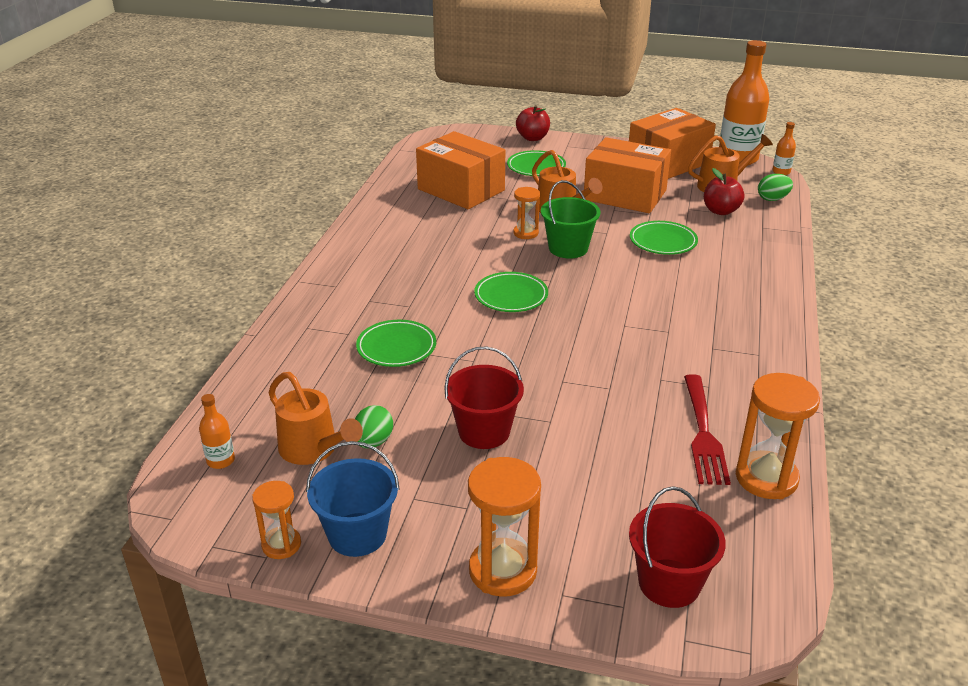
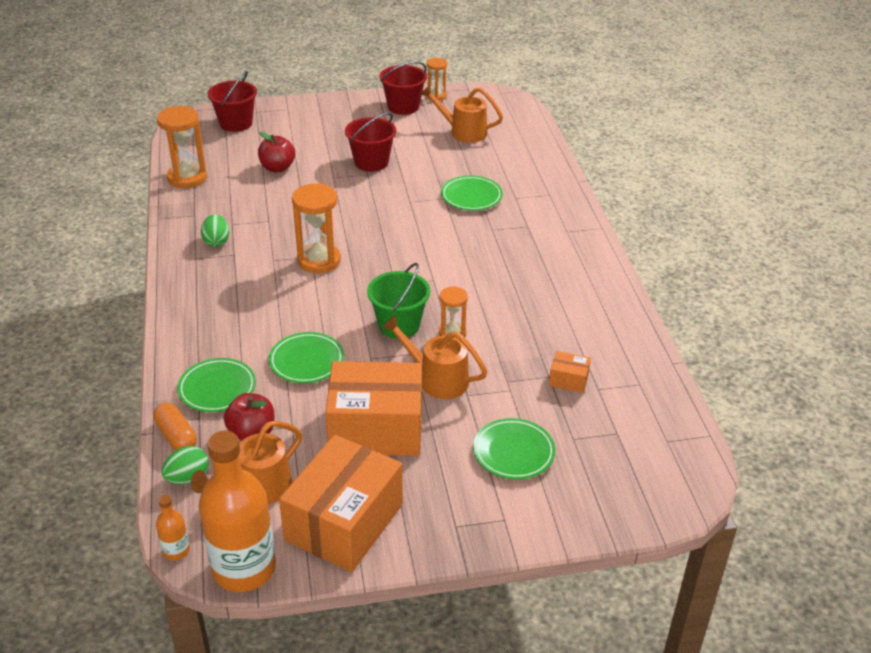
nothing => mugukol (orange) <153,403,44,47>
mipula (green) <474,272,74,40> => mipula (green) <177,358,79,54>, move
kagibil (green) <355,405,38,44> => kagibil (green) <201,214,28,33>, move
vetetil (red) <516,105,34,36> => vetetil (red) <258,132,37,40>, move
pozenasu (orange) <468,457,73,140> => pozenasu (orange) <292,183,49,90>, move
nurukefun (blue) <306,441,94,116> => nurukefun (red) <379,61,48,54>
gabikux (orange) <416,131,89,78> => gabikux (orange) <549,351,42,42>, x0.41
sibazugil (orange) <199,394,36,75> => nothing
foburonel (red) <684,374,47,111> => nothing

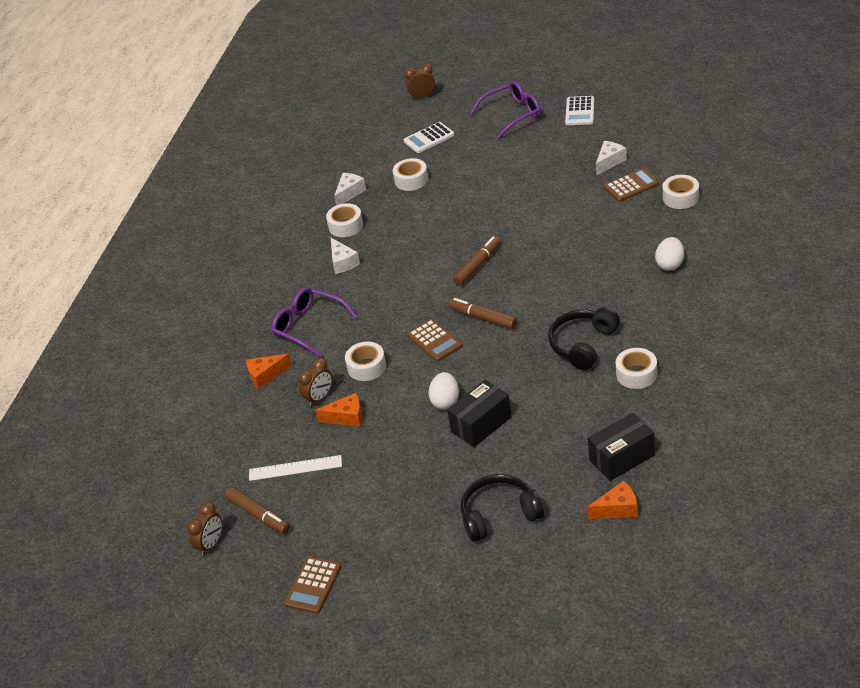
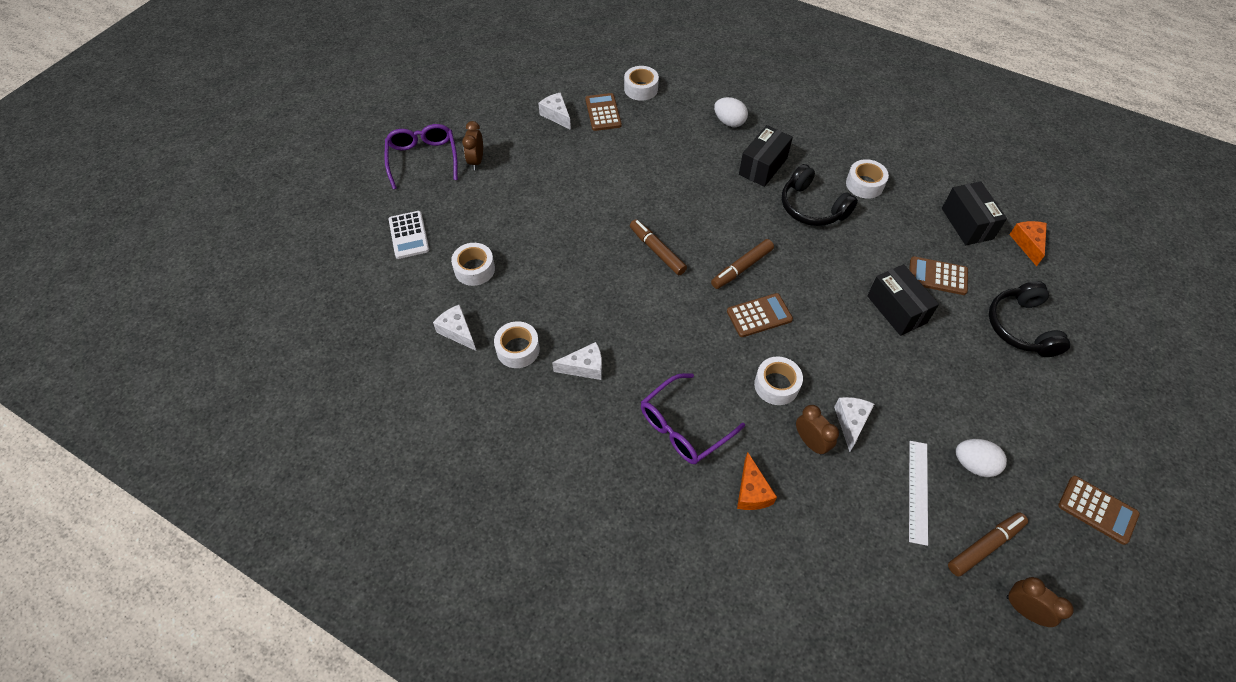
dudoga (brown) <404,64,31,36> => dudoga (brown) <462,121,21,49>, move
nothing => gabikux (black) <739,125,54,62>
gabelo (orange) <315,393,47,33> => gabelo (white) <834,397,40,55>
nothing => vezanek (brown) <909,256,59,39>
kagibil (white) <428,372,31,37> => kagibil (white) <956,439,51,38>, move
vezanek (white) <565,96,30,29> => nothing

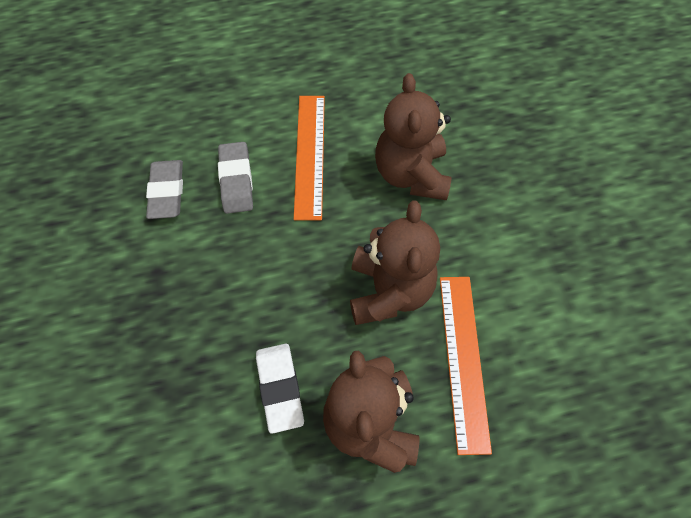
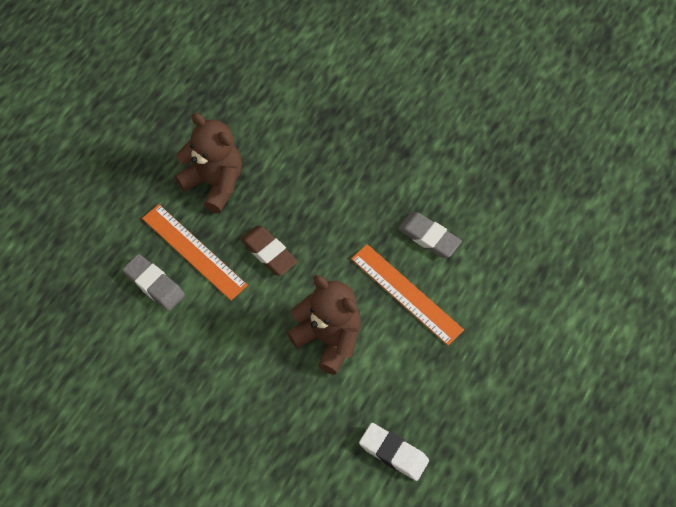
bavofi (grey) <146,160,37,59> => bavofi (grey) <122,254,63,57>, move
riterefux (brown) <350,201,90,124> => bavofi (brown) <240,226,58,50>
bavofi (white) <256,344,48,90> => bavofi (white) <359,423,70,58>, move

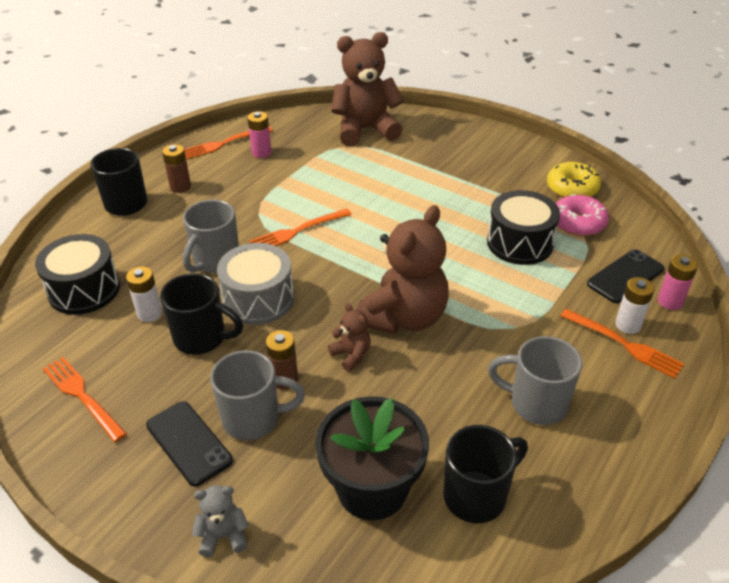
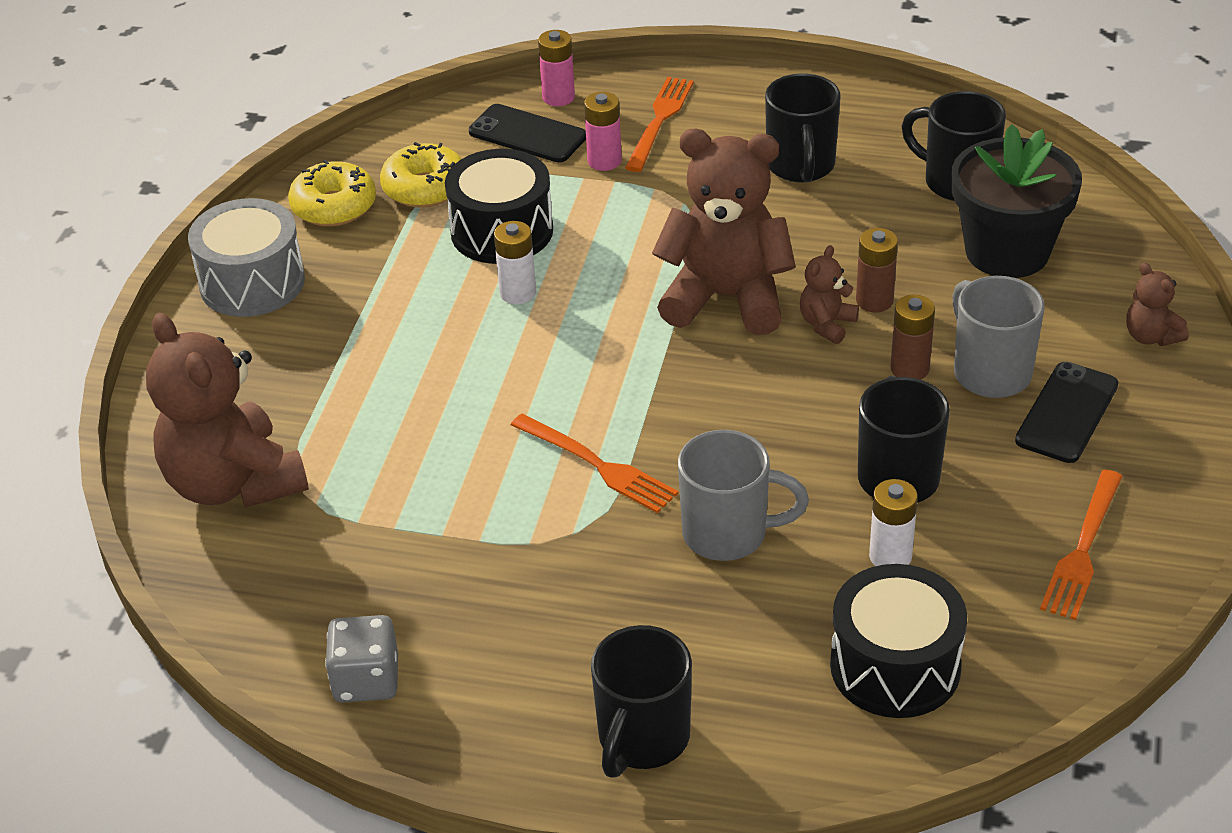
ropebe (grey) <217,243,77,82> => ropebe (grey) <188,198,117,119>, move
foburonel (orange) <184,126,89,33> => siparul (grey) <325,615,73,88>
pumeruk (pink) <556,194,53,42> => pumeruk (yellow) <380,142,81,66>
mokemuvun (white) <615,277,39,57> => mokemuvun (white) <494,221,42,83>, move
mokemuvun (pink) <247,111,24,47> => mokemuvun (pink) <584,92,38,79>, move
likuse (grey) <488,336,94,89> => likuse (black) <765,74,75,108>
mokemuvun (brown) <162,144,29,49> => mokemuvun (brown) <856,228,42,84>, move
riterefux (grey) <192,485,57,72> => riterefux (brown) <1126,262,63,84>

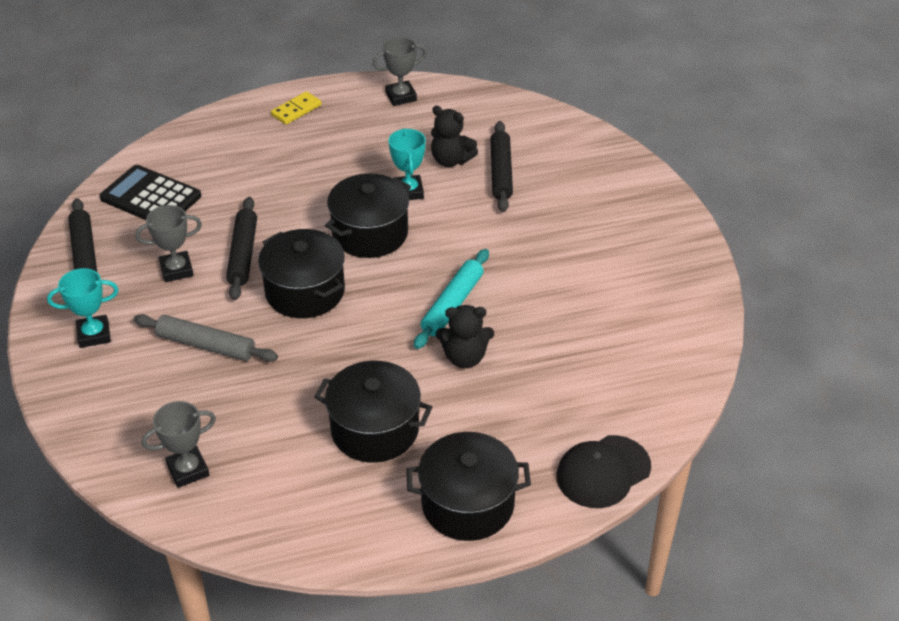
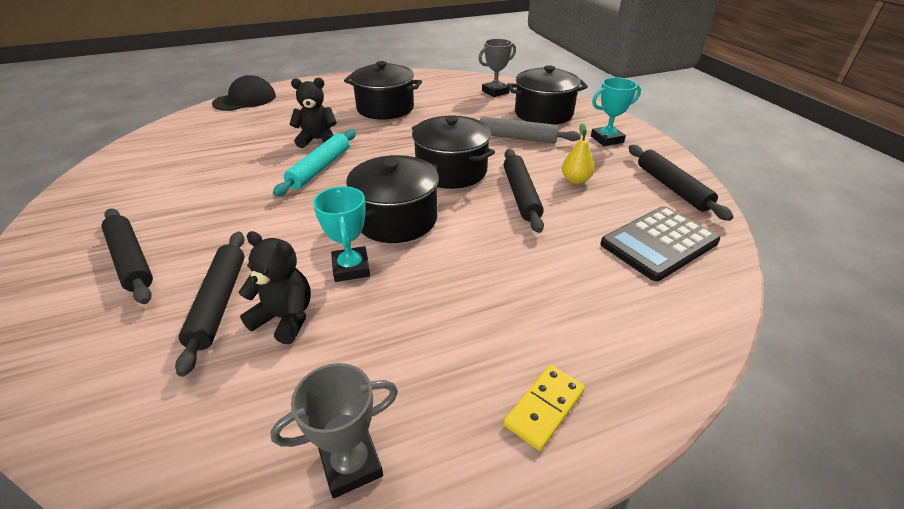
nothing => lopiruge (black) <101,208,52,96>
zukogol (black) <406,432,125,109> => zukogol (black) <507,65,81,60>, move
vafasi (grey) <135,205,67,77> => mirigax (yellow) <562,123,33,61>
vezanek (black) <99,165,102,55> => vezanek (black) <600,206,120,75>, 120 degrees clockwise

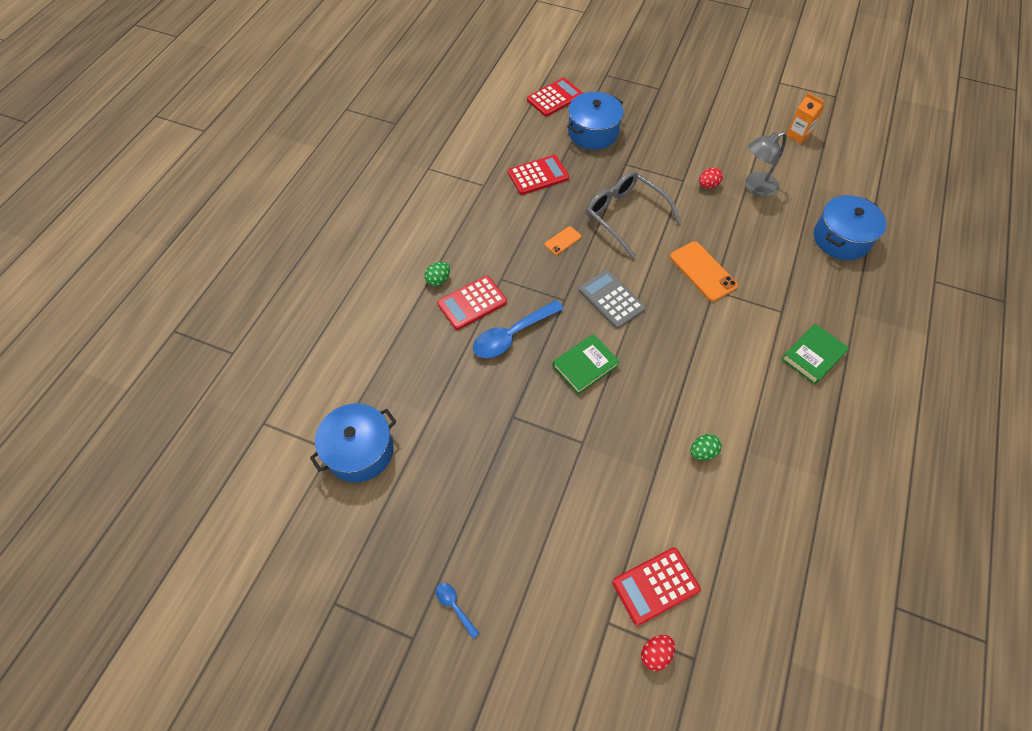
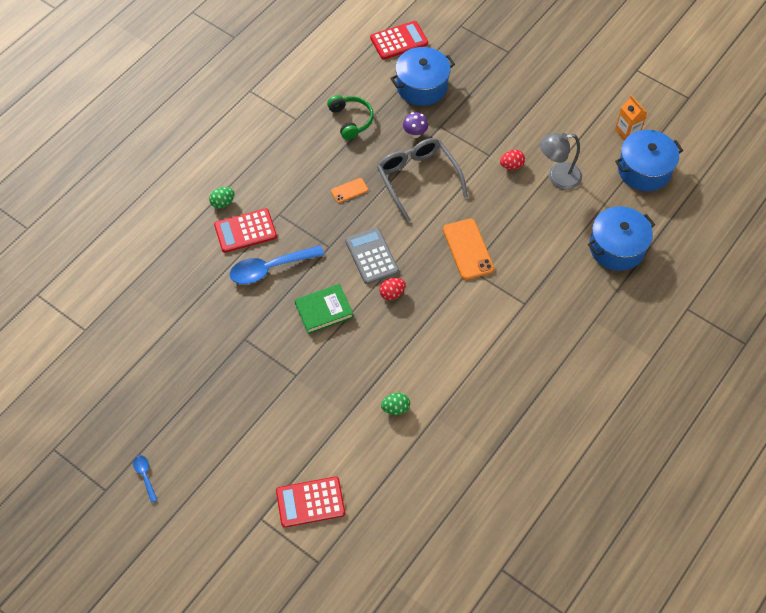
vezanek (red) <508,155,61,40> => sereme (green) <327,95,46,45>
kagibil (red) <641,635,34,36> => kagibil (red) <379,278,27,22>, move
nothing => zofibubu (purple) <403,112,25,26>
zukogol (blue) <310,403,86,79> => zukogol (blue) <615,130,68,61>, move
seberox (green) <781,323,68,62> => nothing

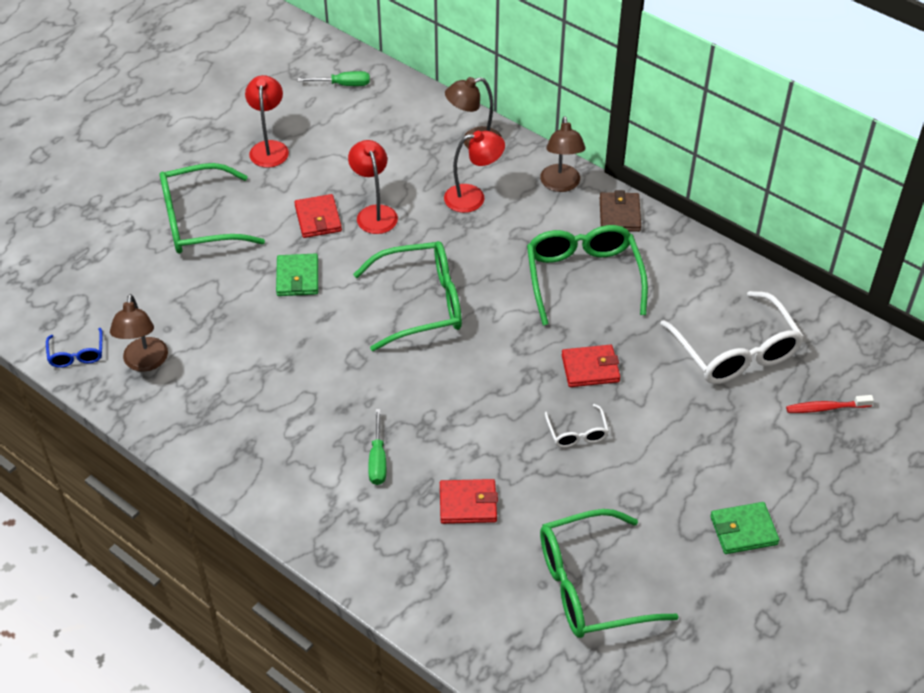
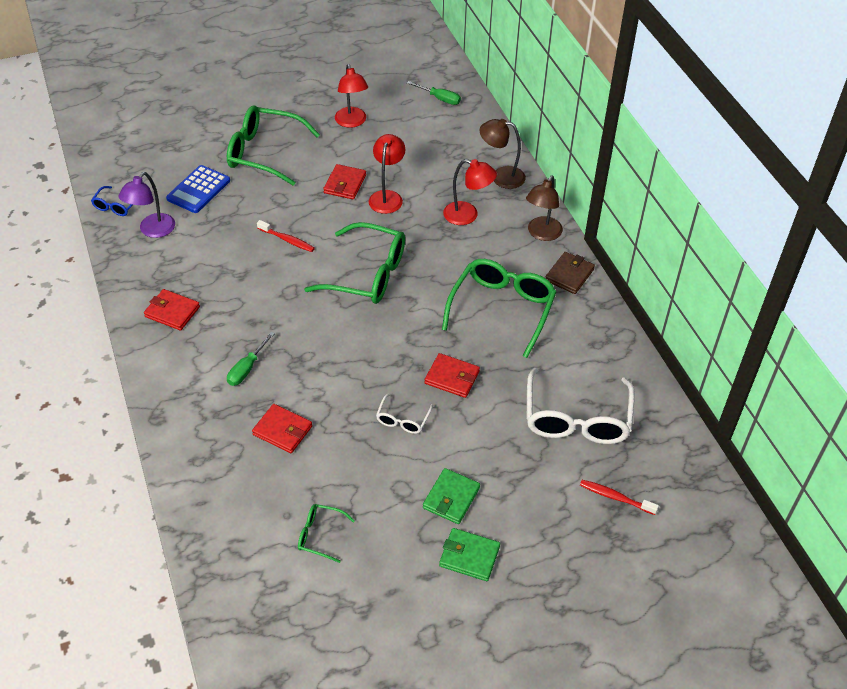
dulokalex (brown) <110,294,58,78> => dulokalex (purple) <118,172,57,66>
nothing => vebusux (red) <144,289,56,42>
nothing => vezanek (blue) <166,165,64,48>
nothing => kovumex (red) <257,220,58,32>
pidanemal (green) <540,509,139,129> => pidanemal (green) <298,504,57,59>, x0.47
dulokalex (red) <245,75,44,93> => dulokalex (red) <335,64,33,64>, 135 degrees clockwise
vebusux (green) <276,253,42,43> => vebusux (green) <423,468,57,56>, move

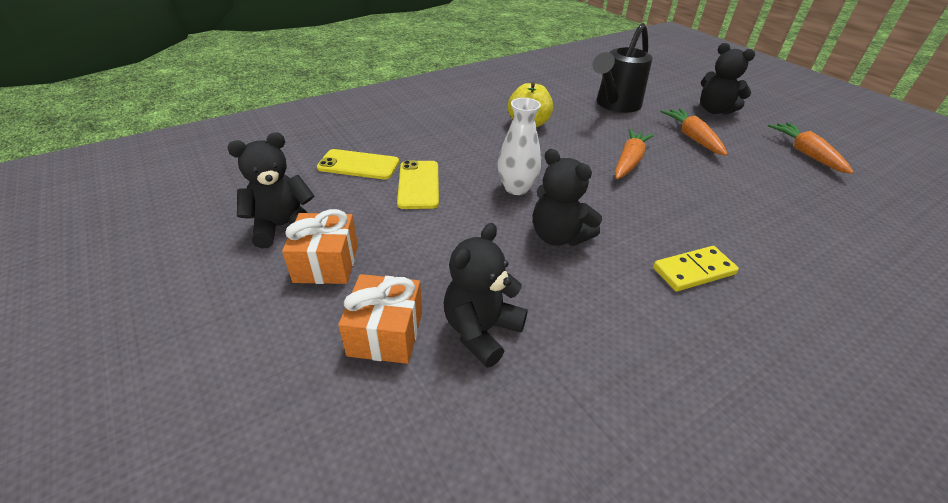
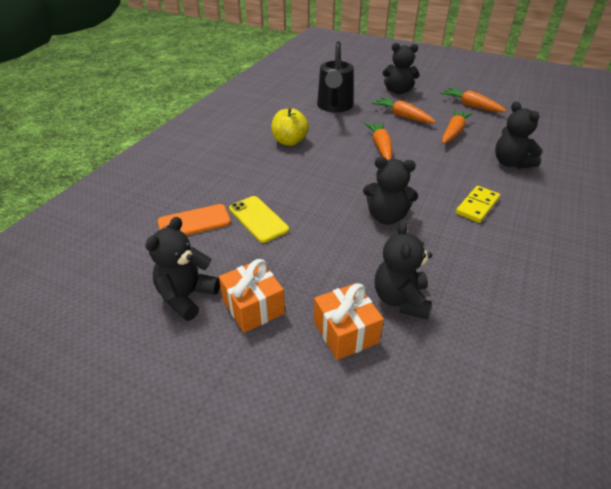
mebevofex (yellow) <317,149,82,31> => mebevofex (orange) <158,204,73,31>
nothing => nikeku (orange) <442,109,31,35>
nothing => riterefux (black) <495,101,48,68>
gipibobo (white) <497,98,44,97> => nothing

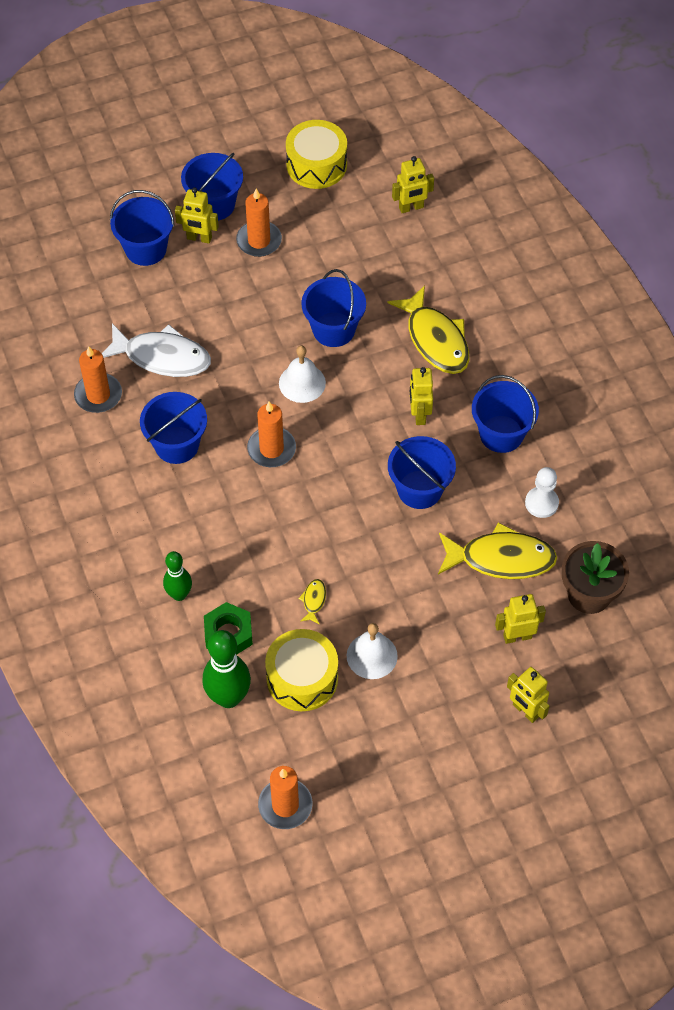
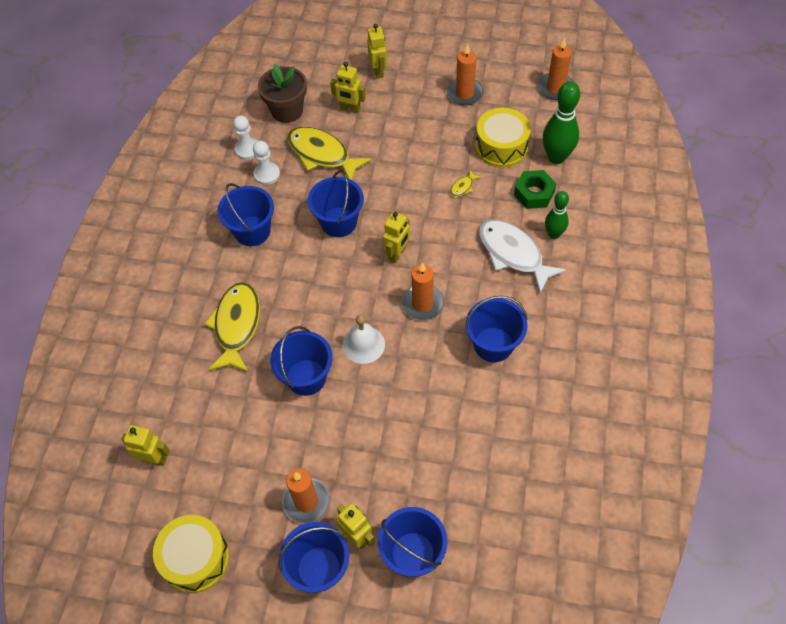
nothing => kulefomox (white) <233,115,24,45>
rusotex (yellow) <410,367,23,58> => rusotex (yellow) <383,211,27,52>, move
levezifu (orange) <74,346,48,67> => levezifu (orange) <447,44,37,62>, move
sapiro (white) <102,324,109,53> => sapiro (white) <479,220,88,73>, move
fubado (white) <347,623,51,56> => nothing

